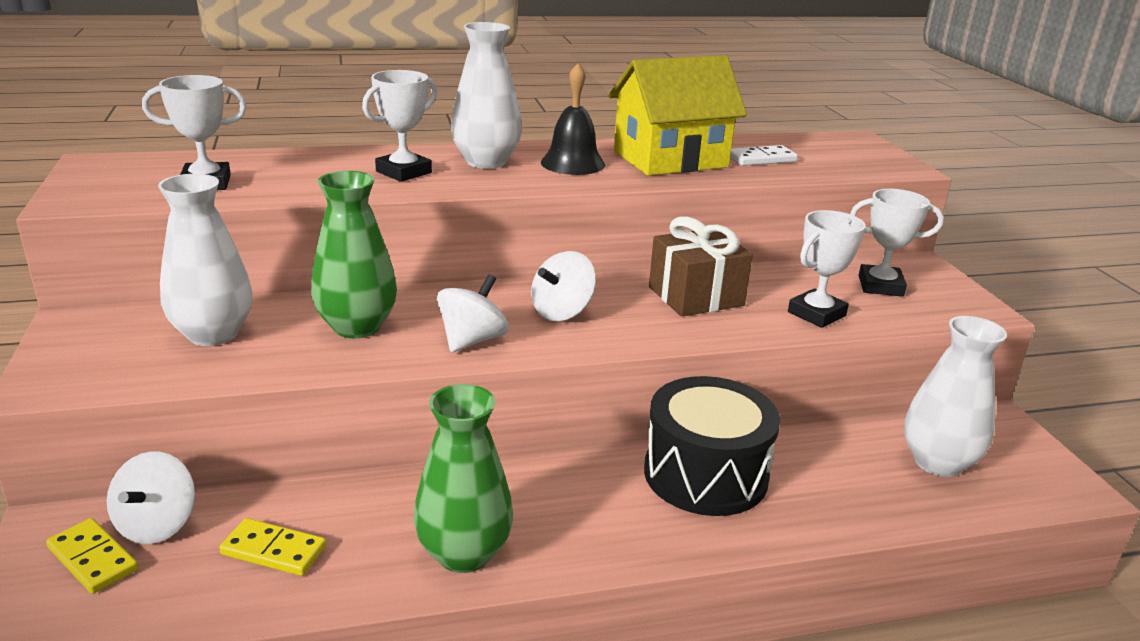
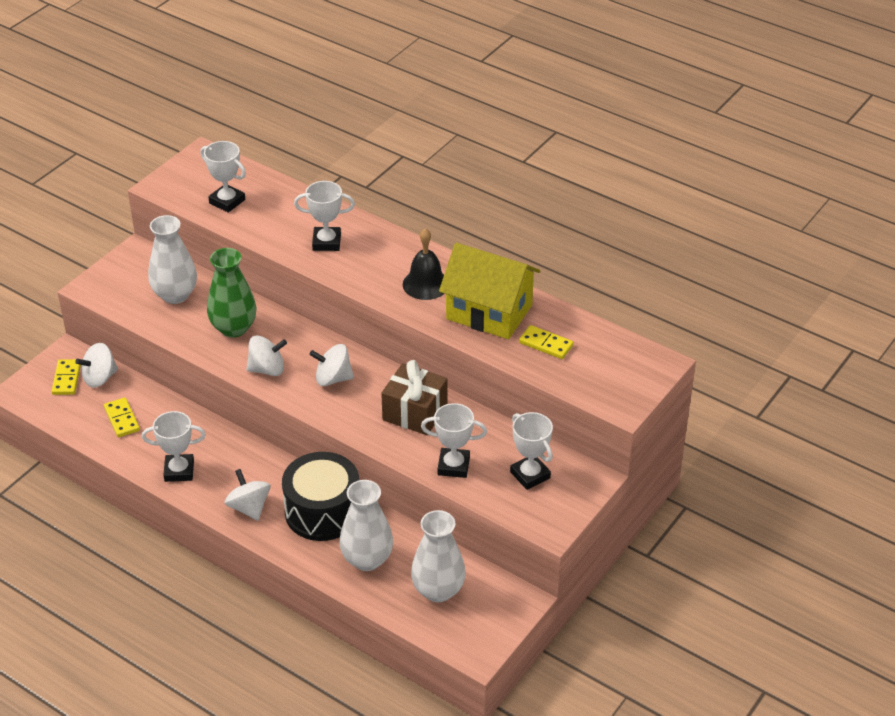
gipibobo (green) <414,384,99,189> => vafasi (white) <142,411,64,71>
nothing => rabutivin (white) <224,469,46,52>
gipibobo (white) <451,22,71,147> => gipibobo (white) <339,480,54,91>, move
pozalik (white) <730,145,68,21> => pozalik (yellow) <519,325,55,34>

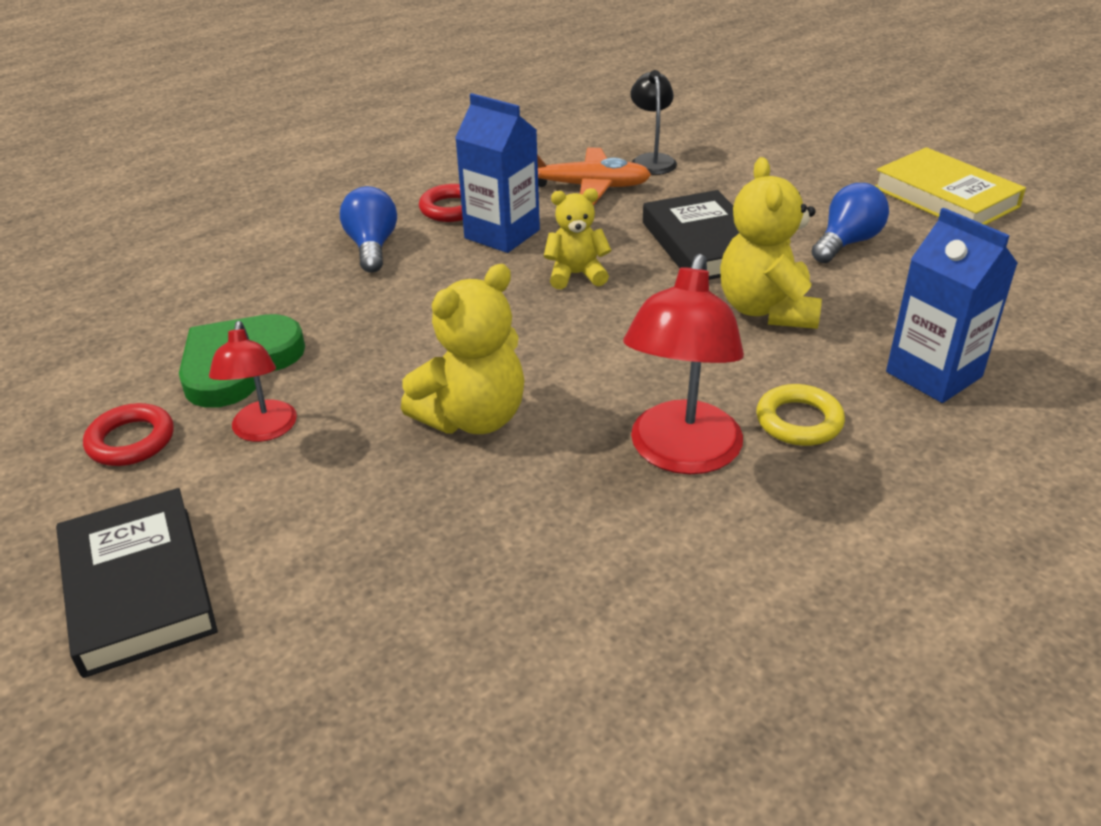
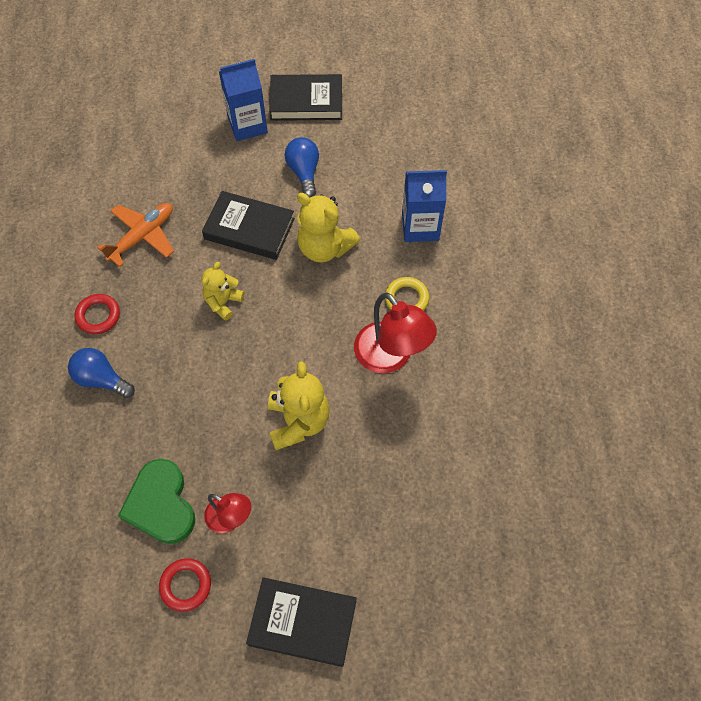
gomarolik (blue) <455,93,85,160> => gomarolik (blue) <219,59,49,82>, move
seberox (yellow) <875,147,151,78> => seberox (black) <269,74,73,47>
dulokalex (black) <631,70,46,105> => nothing

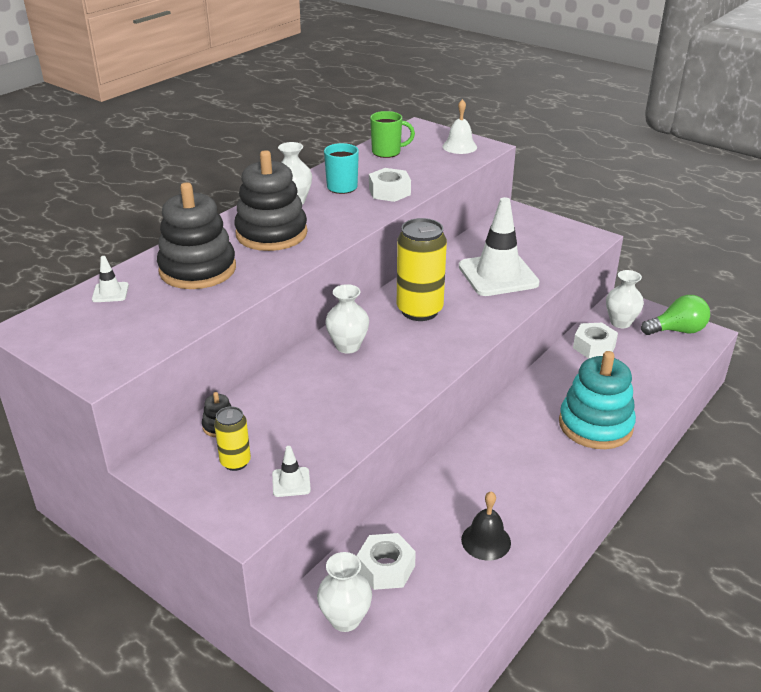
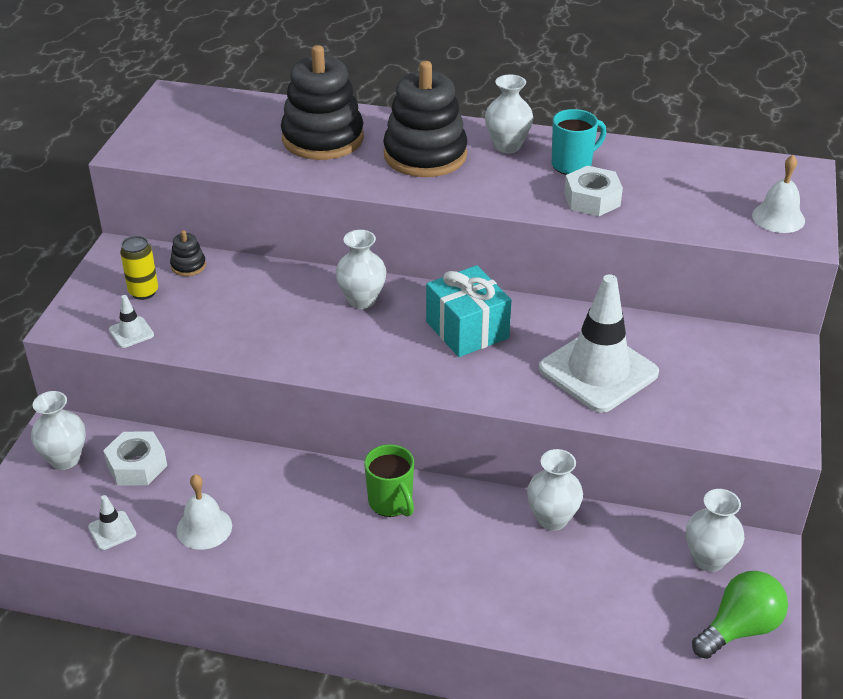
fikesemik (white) <92,256,37,46> => fikesemik (white) <88,495,48,55>, move
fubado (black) <461,491,50,70> => fubado (white) <176,474,56,76>
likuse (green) <370,111,45,47> => likuse (green) <364,444,50,73>, move
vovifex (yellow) <397,218,50,103> => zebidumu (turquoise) <426,265,85,92>
nothing => gipibobo (white) <527,449,56,82>
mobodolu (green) <641,295,69,40> => mobodolu (green) <692,571,96,88>, 90 degrees counterclockwise
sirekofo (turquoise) <559,351,77,98> => nothing
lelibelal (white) <573,323,45,36> => nothing

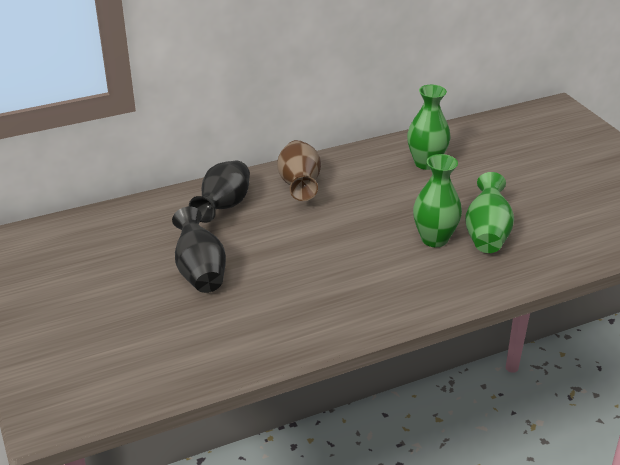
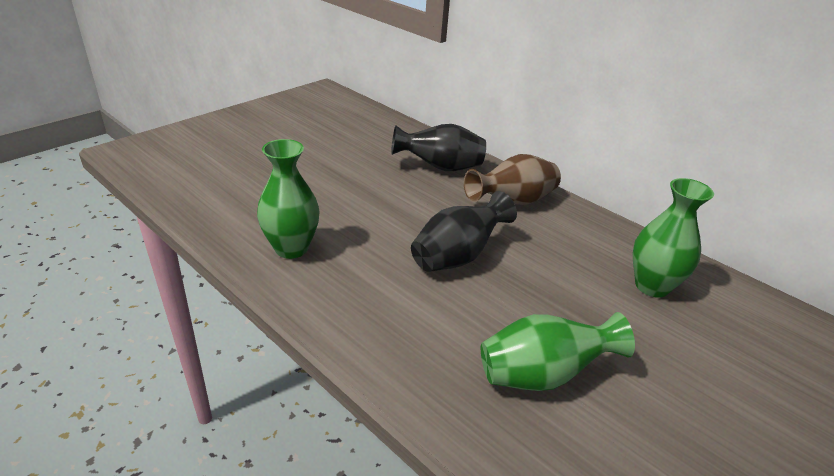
gipibobo (green) <413,154,49,93> => gipibobo (green) <257,139,63,120>, move
gipibobo (black) <172,206,54,87> => gipibobo (black) <411,191,106,81>, move

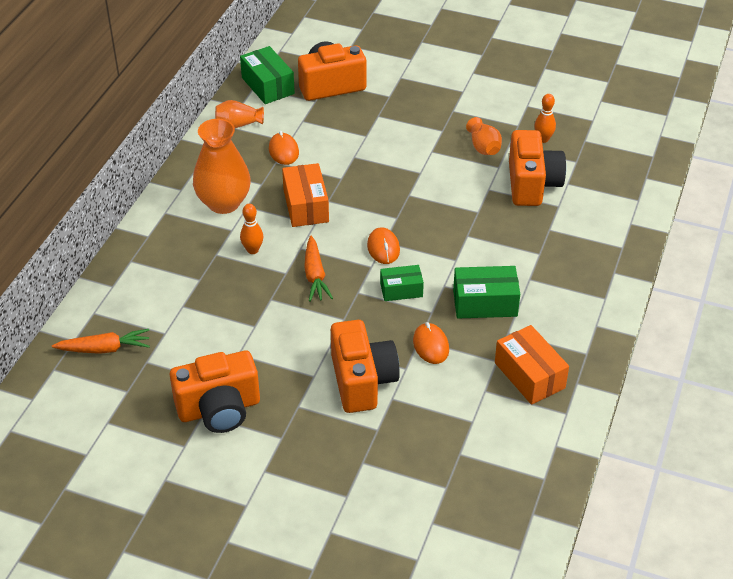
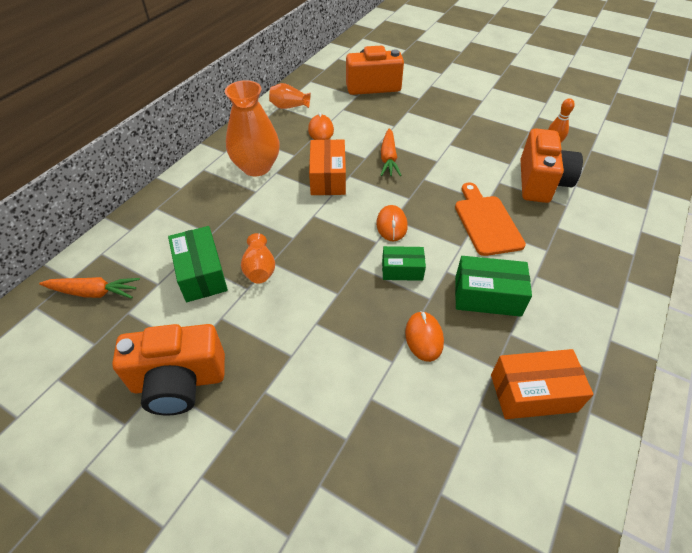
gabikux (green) <240,46,55,58> => gabikux (green) <168,226,60,76>, move
gipibobo (orange) <466,117,36,38> => gipibobo (orange) <241,233,34,51>, move
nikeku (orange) <304,236,29,66> => nikeku (orange) <380,128,22,48>, move
nothing => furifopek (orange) <455,183,71,73>
gabikux (orange) <495,325,74,80> => gabikux (orange) <491,349,103,70>, 75 degrees counterclockwise
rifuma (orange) <240,204,23,50> => nothing
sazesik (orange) <331,320,69,93> => nothing

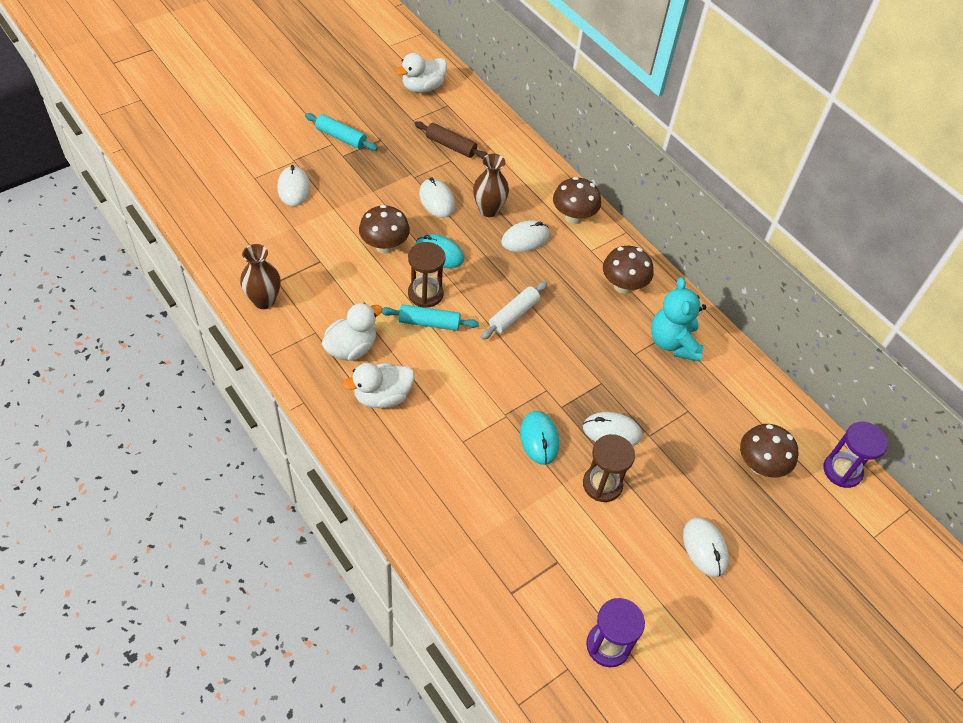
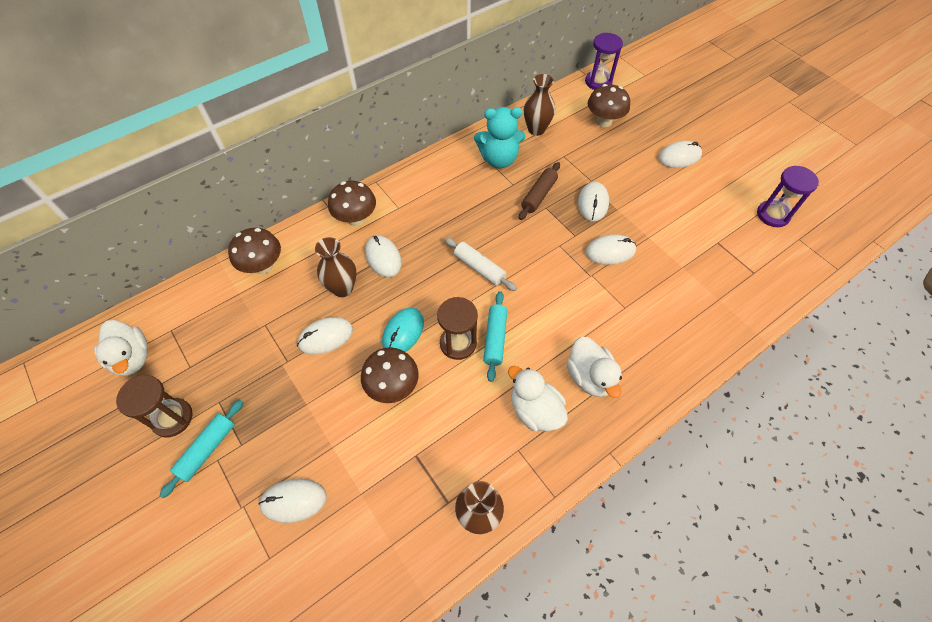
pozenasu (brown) <583,434,52,68> => pozenasu (brown) <116,375,76,62>, move
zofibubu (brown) <603,246,51,48> => zofibubu (brown) <228,228,53,46>, move
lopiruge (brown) <415,121,73,38> => lopiruge (brown) <519,162,41,58>, move
nothing => gipibobo (brown) <524,74,31,62>
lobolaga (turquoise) <520,411,39,54> => lobolaga (white) <586,234,50,31>

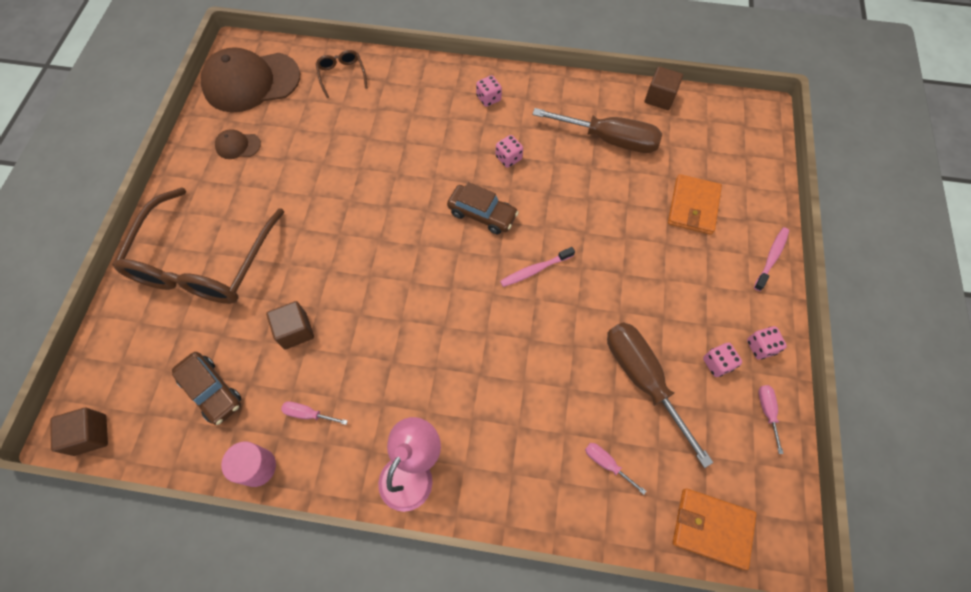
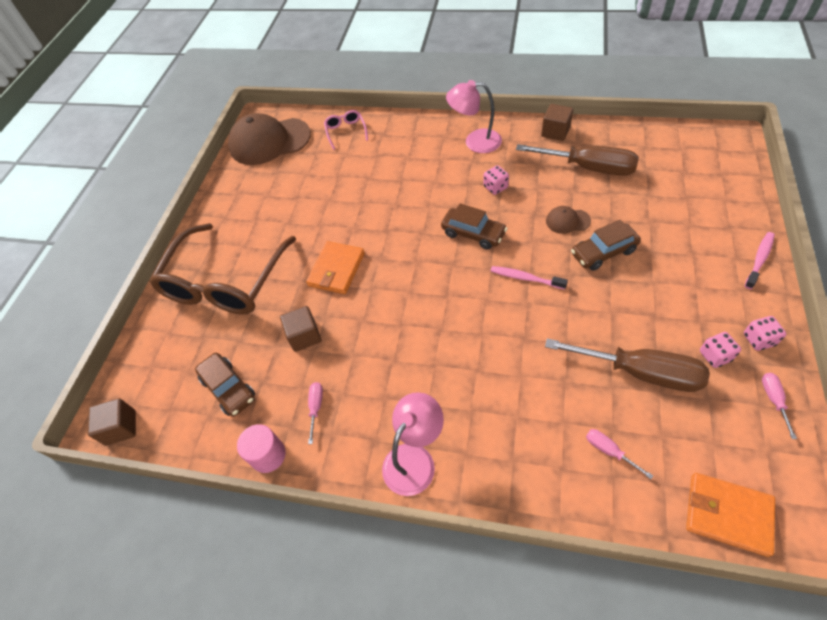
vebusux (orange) <668,174,54,61> => vebusux (orange) <306,241,59,53>, move
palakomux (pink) <281,401,67,24> => palakomux (pink) <308,382,15,62>, 75 degrees clockwise
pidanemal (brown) <315,50,53,48> => pidanemal (pink) <324,110,44,40>
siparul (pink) <476,75,26,32> => dulokalex (pink) <446,80,56,73>
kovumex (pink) <500,247,75,40> => kovumex (pink) <491,266,77,23>, 45 degrees clockwise
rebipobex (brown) <645,67,38,43> => rebipobex (brown) <541,104,32,37>, move
palakomux (brown) <607,322,107,146> => palakomux (brown) <545,338,165,54>, 135 degrees clockwise
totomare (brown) <215,129,46,30> => totomare (brown) <546,206,45,28>, move
nothing => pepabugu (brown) <571,220,70,51>

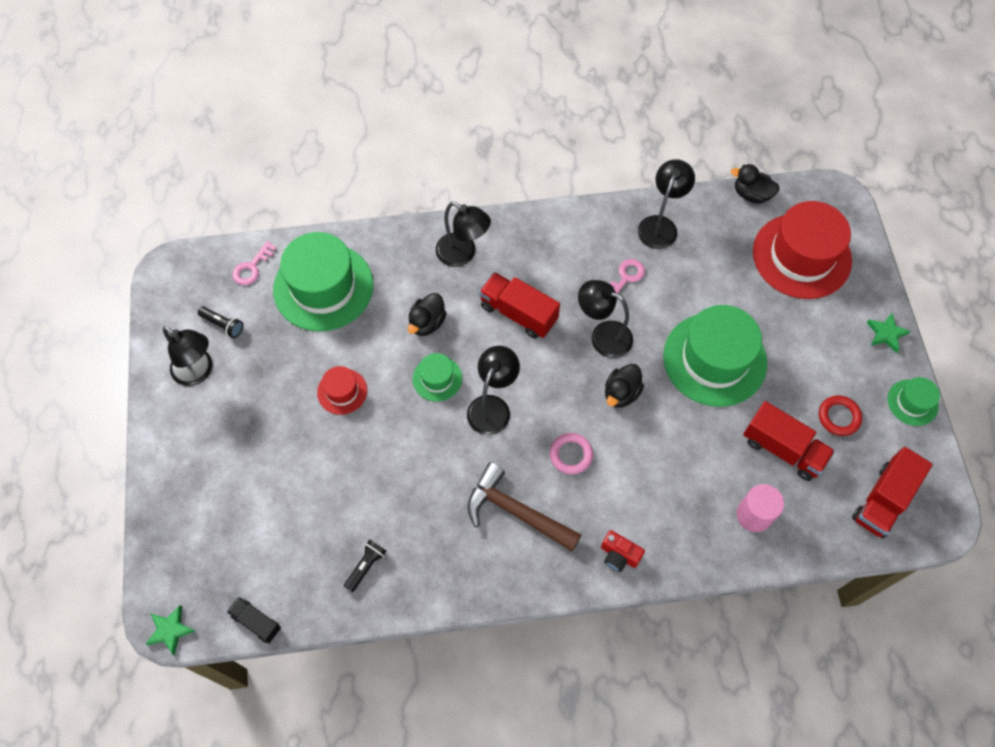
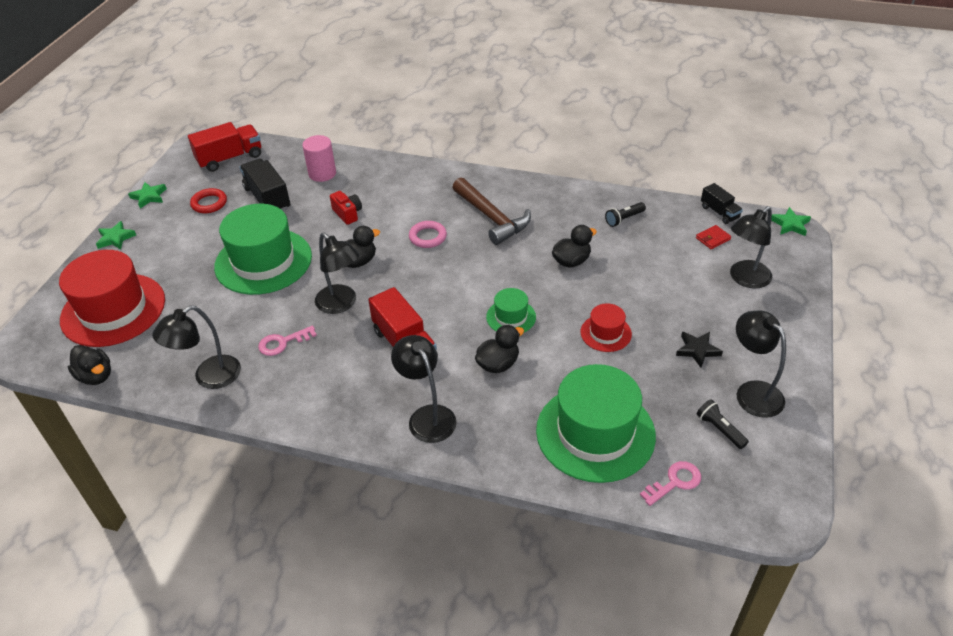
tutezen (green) <888,377,52,49> => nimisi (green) <128,182,39,26>
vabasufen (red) <743,401,92,80> => vabasufen (black) <240,159,50,52>
sazesik (red) <601,530,44,42> => sazesik (red) <330,191,32,34>, move
nothing => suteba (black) <552,225,45,43>
nothing => nimisi (black) <676,332,47,36>
nothing => vebusux (red) <696,225,35,24>
dulokalex (black) <467,346,53,89> => dulokalex (black) <730,206,42,83>, move

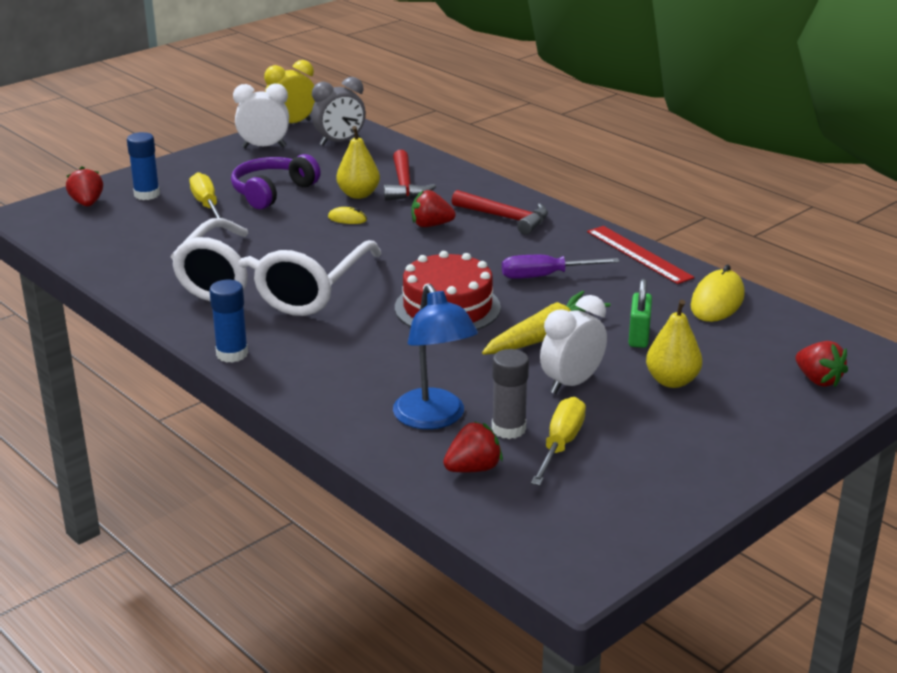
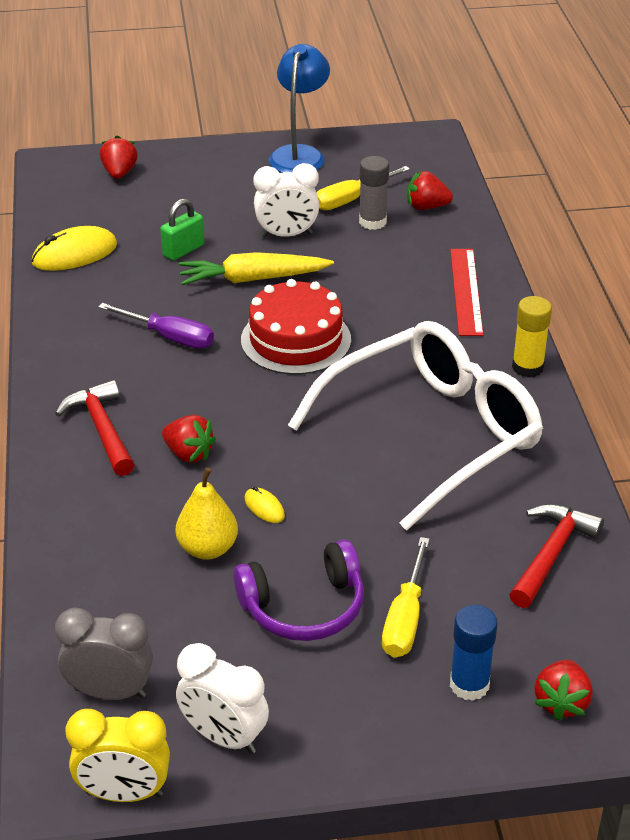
dulokalex (blue) <393,284,85,145> => dulokalex (blue) <269,44,61,129>, move
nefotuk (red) <587,226,108,58> => nefotuk (red) <450,249,33,87>, move
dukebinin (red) <384,150,52,51> => dukebinin (red) <509,504,95,104>, move
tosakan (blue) <209,280,39,83> => tosakan (yellow) <512,296,40,82>
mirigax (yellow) <646,299,56,89> => nothing

